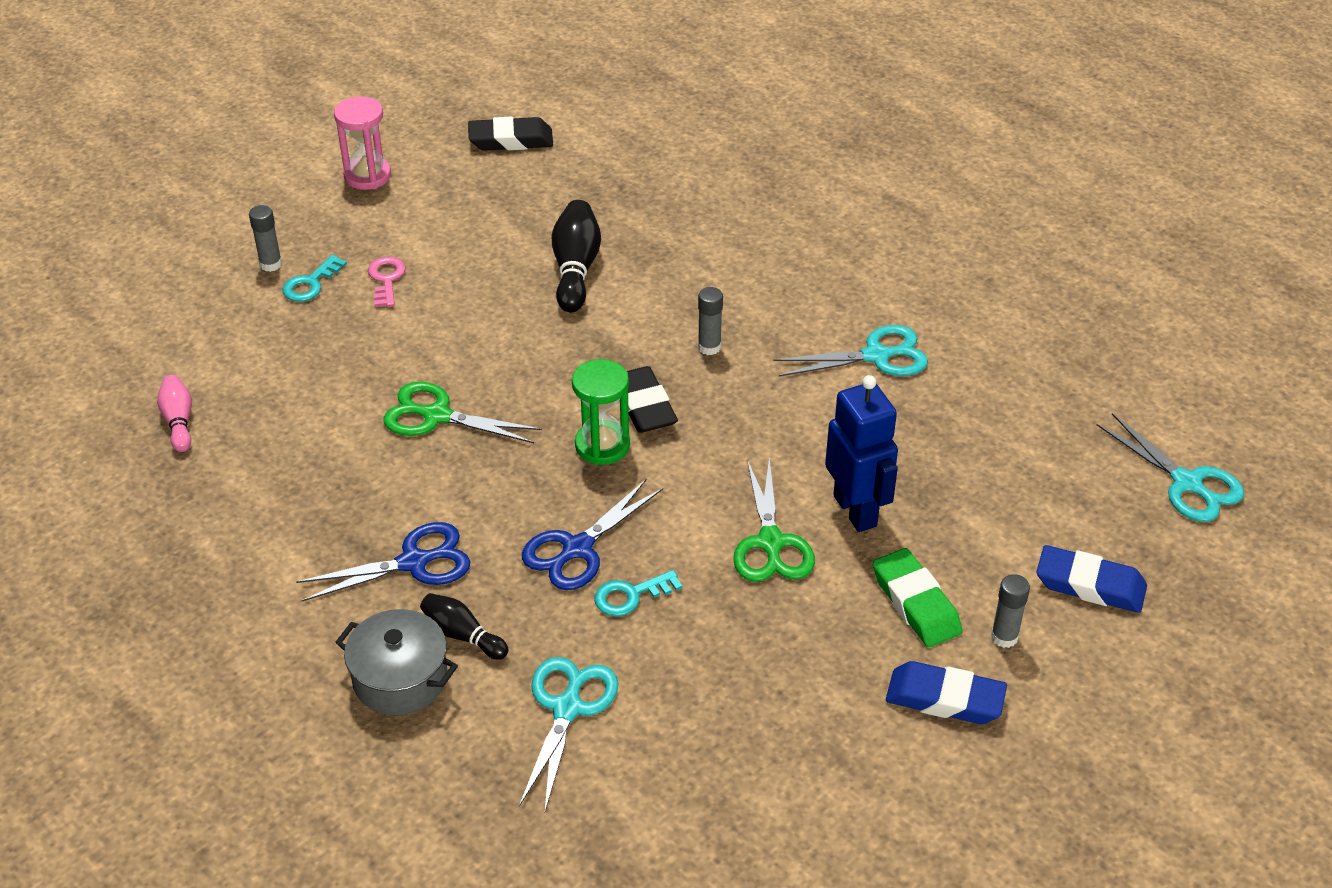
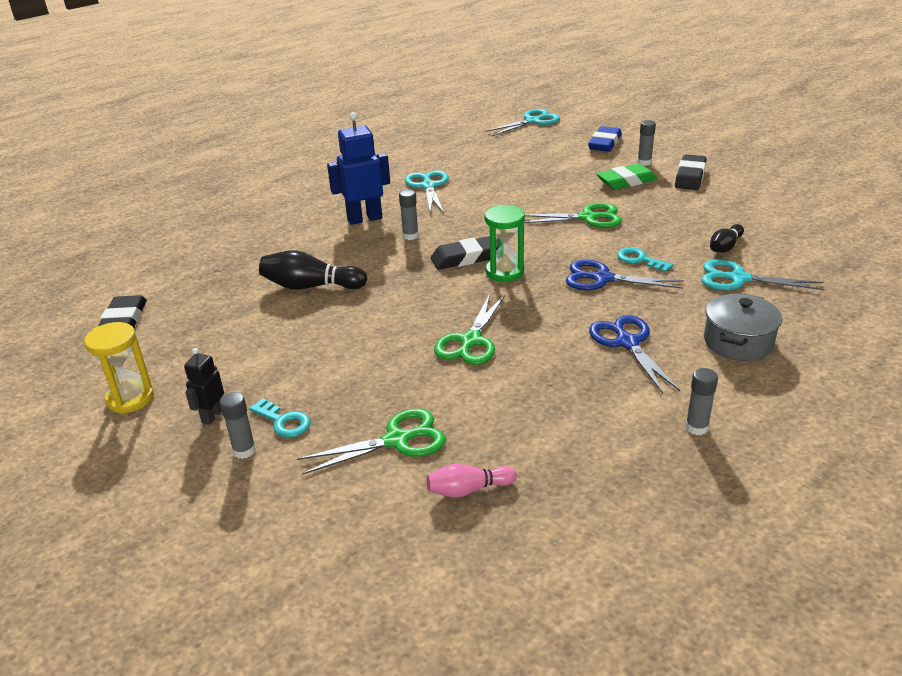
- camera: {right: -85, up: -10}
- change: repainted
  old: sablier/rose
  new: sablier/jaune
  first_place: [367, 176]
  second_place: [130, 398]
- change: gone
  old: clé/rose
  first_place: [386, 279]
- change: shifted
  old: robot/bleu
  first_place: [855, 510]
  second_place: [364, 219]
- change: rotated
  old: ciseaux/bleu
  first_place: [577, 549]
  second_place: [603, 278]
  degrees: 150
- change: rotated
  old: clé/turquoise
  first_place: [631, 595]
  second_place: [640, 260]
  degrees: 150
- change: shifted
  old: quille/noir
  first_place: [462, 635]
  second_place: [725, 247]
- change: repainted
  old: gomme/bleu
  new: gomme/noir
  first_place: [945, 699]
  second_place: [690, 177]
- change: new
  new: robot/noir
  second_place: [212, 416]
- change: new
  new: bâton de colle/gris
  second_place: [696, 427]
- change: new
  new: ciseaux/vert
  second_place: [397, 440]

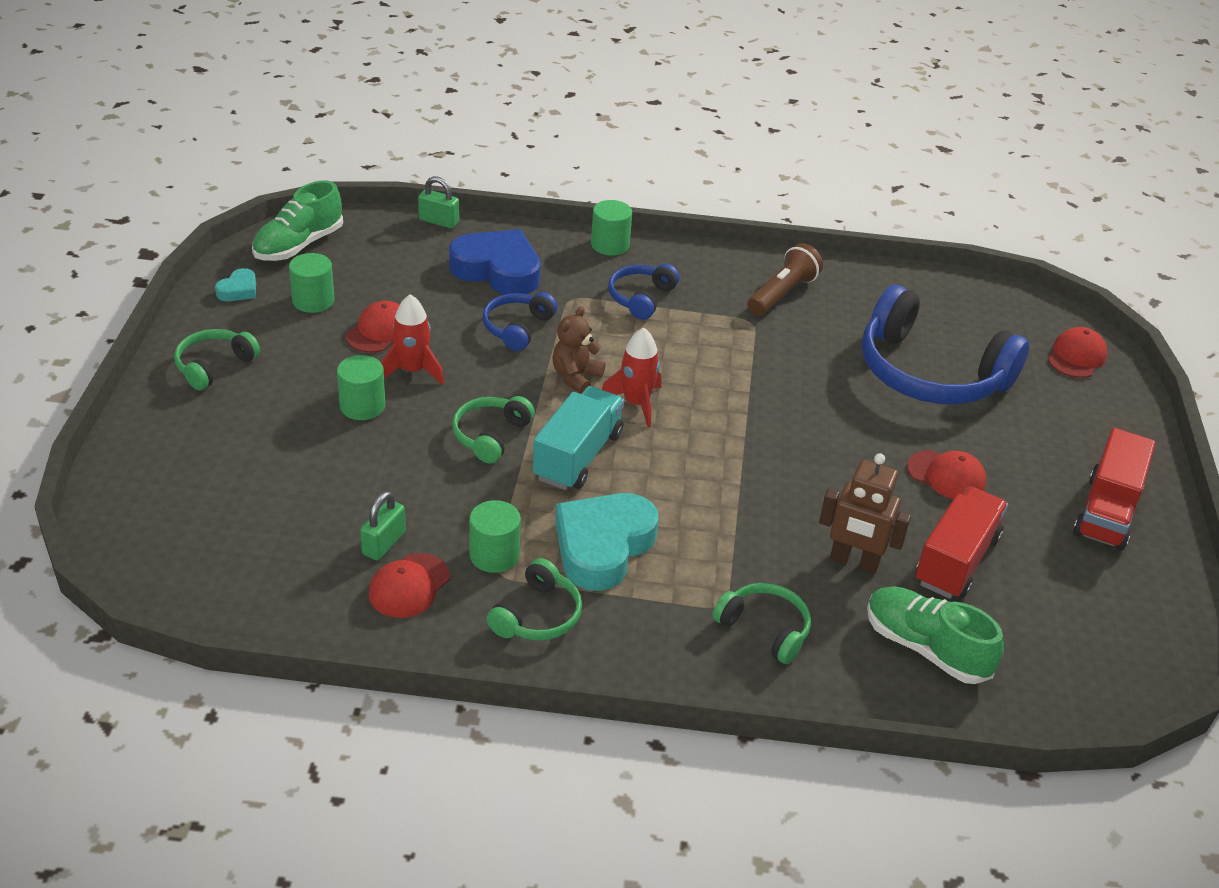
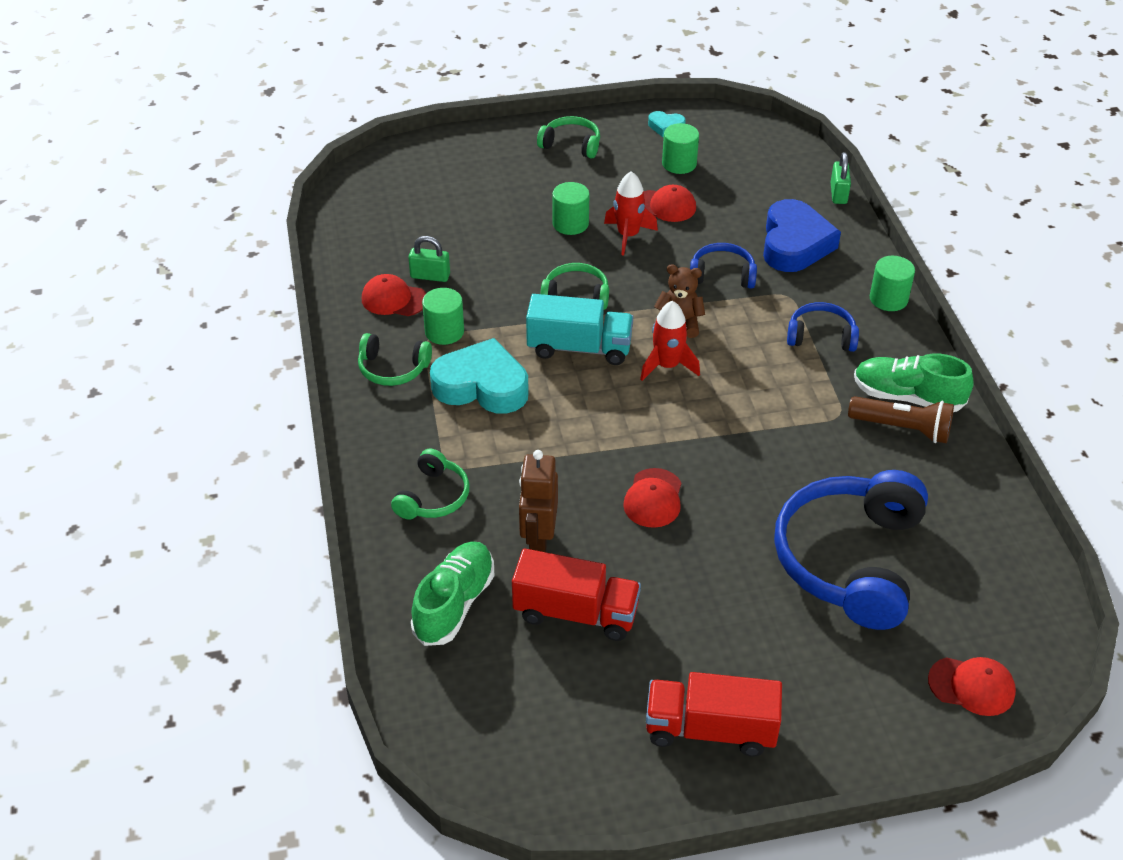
- camera: {right: 75, up: 5}
- change: shifted
  old: chaussure/vert
  first_place: [298, 245]
  second_place: [907, 397]
- change: shifted
  old: casquette/rouge
  first_place: [946, 475]
  second_place: [653, 498]

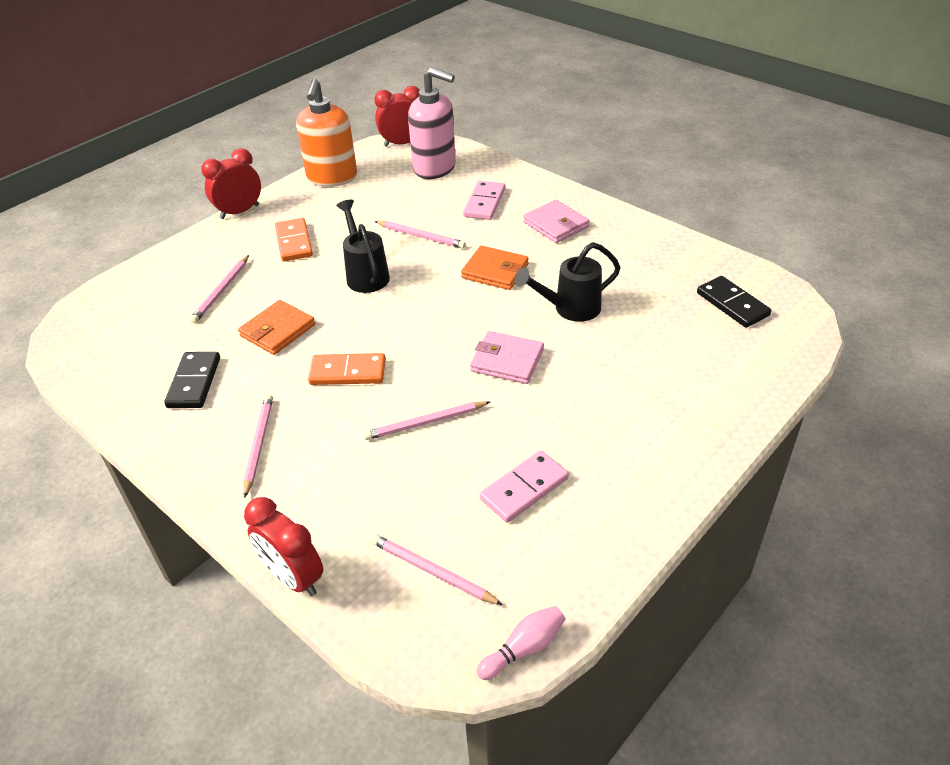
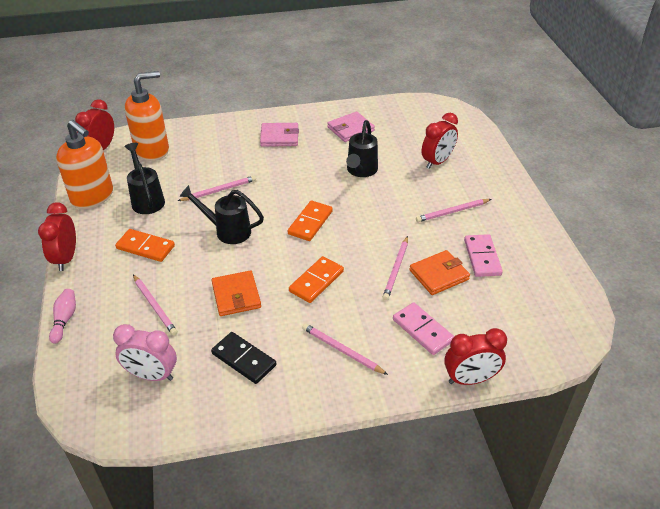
- camera: {right: -55, up: 0}
- change: repainted
  old: distributeur de savon/rose
  new: distributeur de savon/orange
  first_place: [435, 168]
  second_place: [152, 150]
- change: shifted
  old: domino/rose
  first_place: [484, 203]
  second_place: [422, 330]
- change: shifted
  old: portefeuille/orange
  first_place: [495, 271]
  second_place: [439, 275]
- change: gone
  old: domino/noir
  first_place: [732, 304]
- change: shifted
  old: portefeuille/rose
  first_place: [507, 360]
  second_place: [350, 129]
- change: shifted
  old: crayon/rose
  first_place: [432, 572]
  second_place: [452, 212]
- change: shifted
  old: quille/rose
  first_place: [524, 648]
  second_place: [64, 320]
- change: new
  new: réveil/rouge
  second_place: [437, 162]
- change: new
  new: arrosoir/noir
  second_place: [147, 199]
- change: new
  new: domino/orange
  second_place: [310, 222]
- change: new
  new: réveil/rose
  second_place: [152, 375]

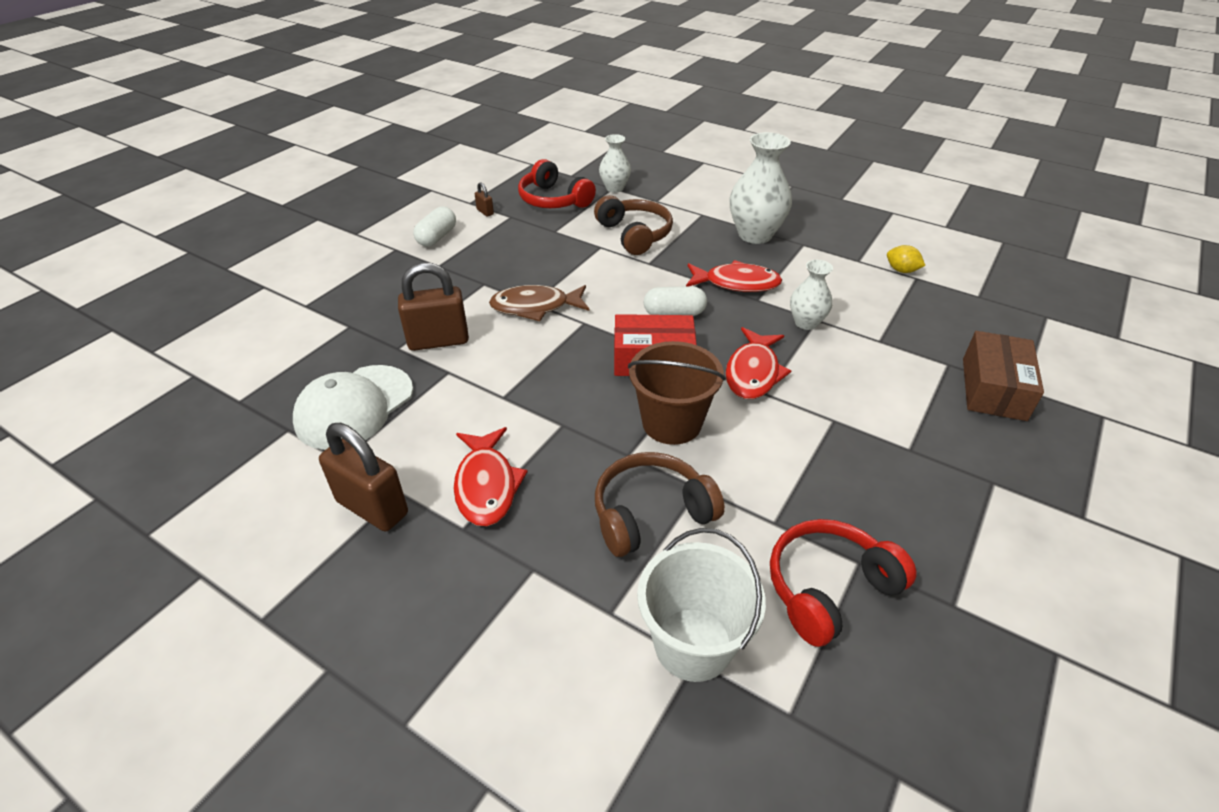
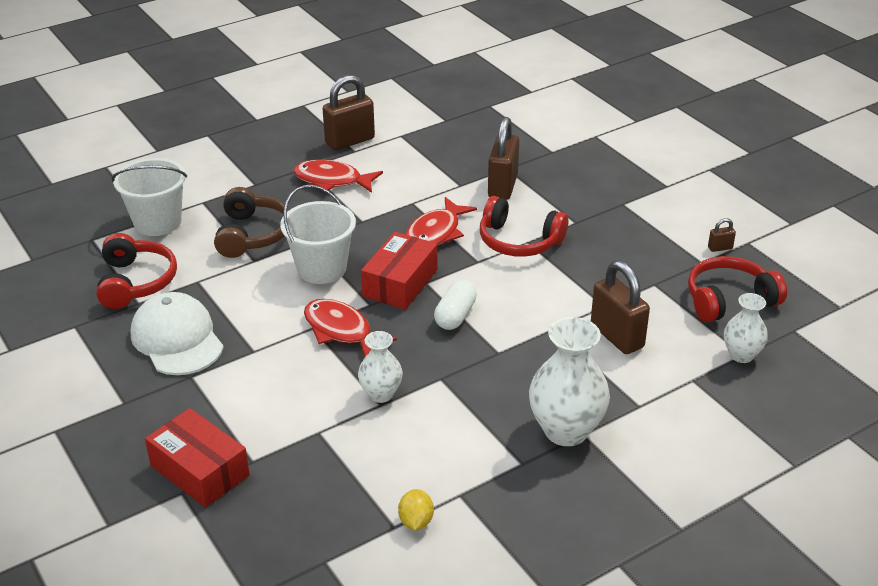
- camera: {right: 115, up: -5}
- change: swapped
  old: casque audio/marron
  new: cadenas/marron
  first_place: [634, 234]
  second_place: [617, 336]
- change: gone
  old: gélule/blanc
  first_place: [437, 237]
- change: rotated
  old: citron/jaune
  first_place: [901, 270]
  second_place: [416, 521]
  degrees: -60
- change: shifted
  old: poisson/rouge
  first_place: [736, 283]
  second_place: [435, 233]
- change: swapped
  old: poisson/marron
  new: casque audio/rouge
  first_place: [535, 307]
  second_place: [519, 241]
- change: repainted
  old: boîte/marron
  new: boîte/rouge
  first_place: [993, 389]
  second_place: [199, 470]
- change: repainted
  old: seau/marron
  new: seau/blanc
  first_place: [671, 423]
  second_place: [321, 268]
- change: shifted
  old: casquette/blanc
  first_place: [354, 407]
  second_place: [177, 339]

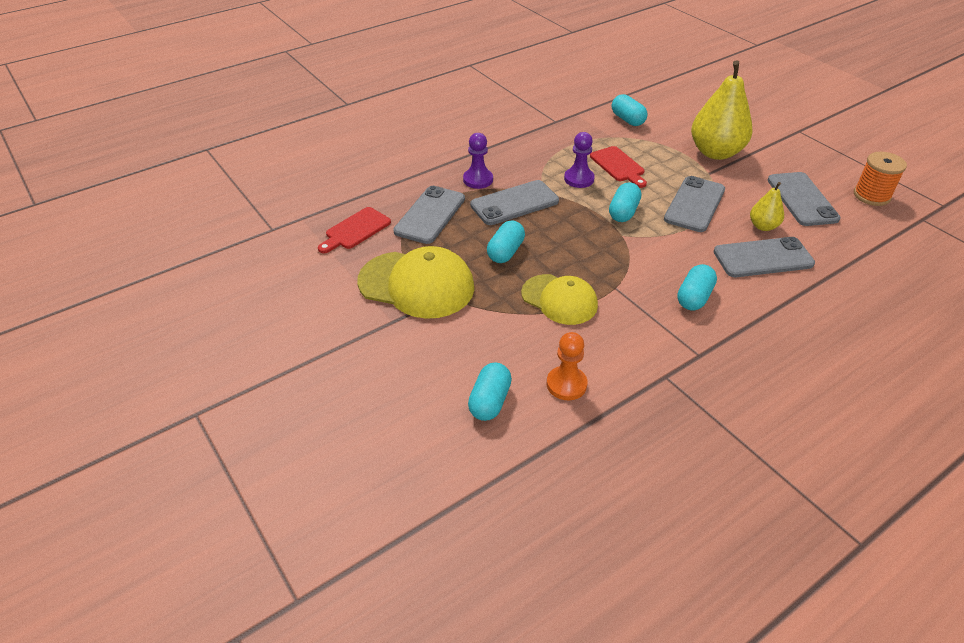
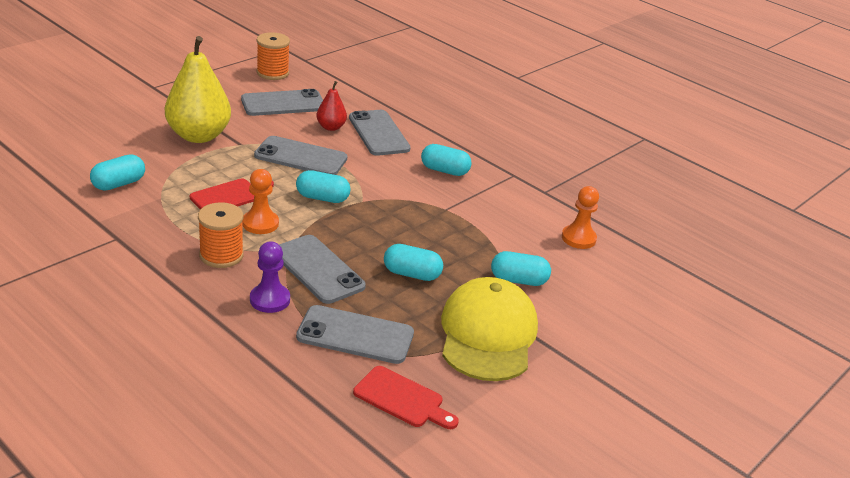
- camera: {right: -105, up: -10}
- change: repainted
  old: pion/violet
  new: pion/orange
  first_place: [579, 179]
  second_place: [260, 223]
- change: repainted
  old: poire/jaune
  new: poire/rouge
  first_place: [763, 226]
  second_place: [331, 127]
- change: gone
  old: casquette/jaune
  first_place: [559, 299]
- change: shifted
  old: gélule/turquoise
  first_place: [489, 401]
  second_place: [518, 280]
- change: new
  new: bobine/orange
  second_place: [221, 255]

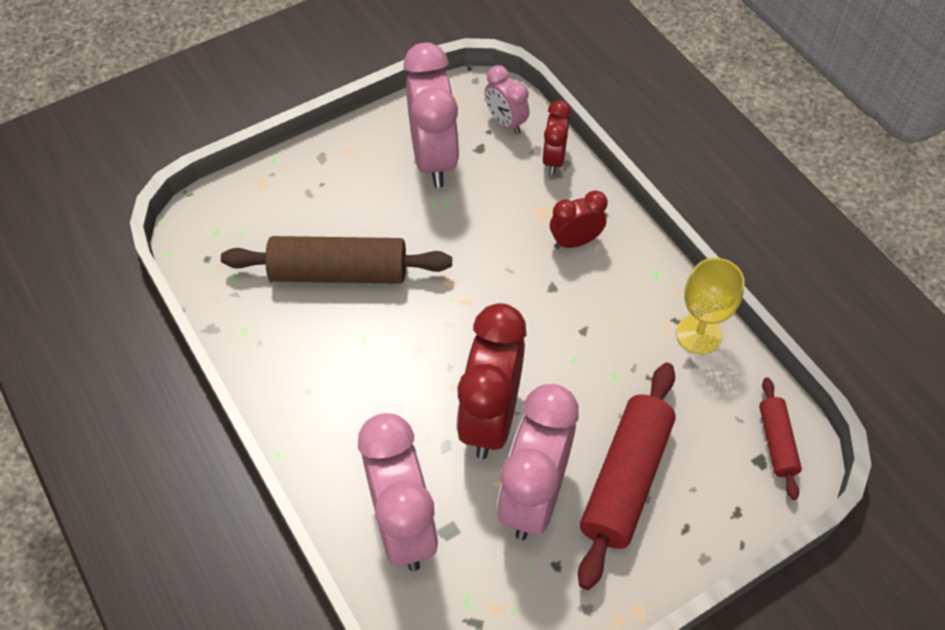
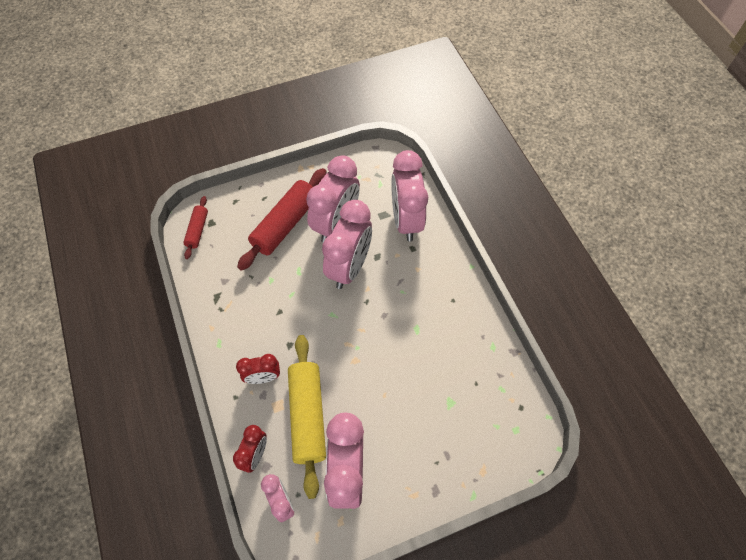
- camera: {right: -170, up: 5}
- change: gone
  old: rouleau à pâtisserie/marron
  first_place: [339, 272]
- change: gone
  old: verre à pied/jaune
  first_place: [698, 334]
- change: repainted
  old: réveil/rouge
  new: réveil/rose
  first_place: [490, 418]
  second_place: [349, 267]
- change: new
  new: rouleau à pâtisserie/jaune
  second_place: [307, 416]

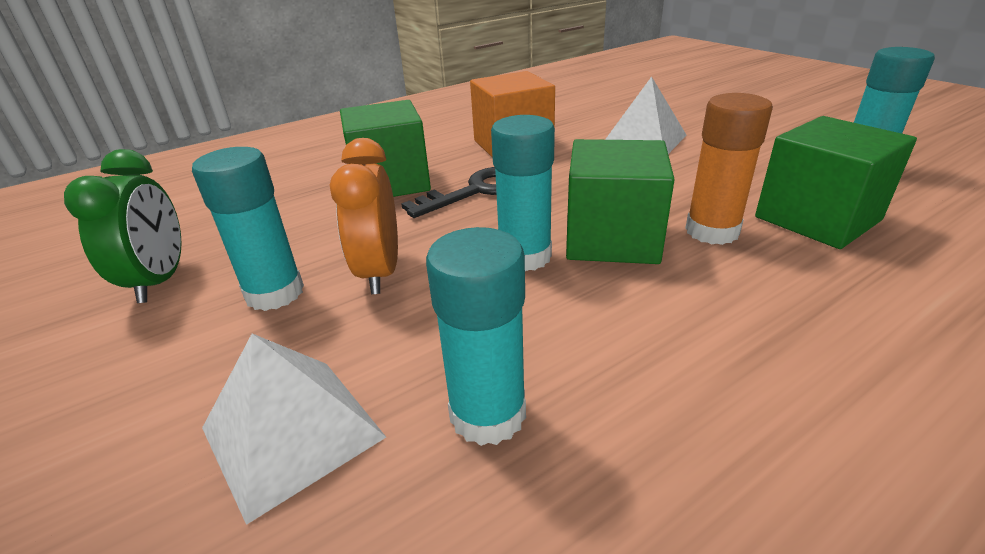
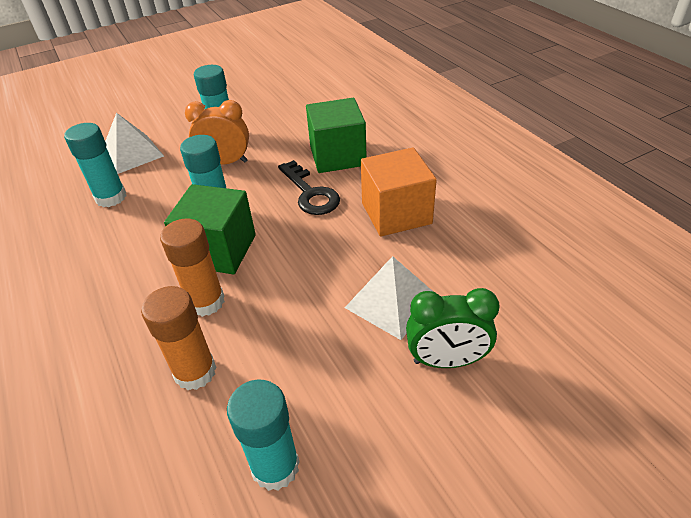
- camera: {right: 95, up: 10}
- change: swapped
  old: cube/vert
  new: bâton de colle/orange
  first_place: [817, 219]
  second_place: [195, 372]
- change: shifted
  old: réveil/vert
  first_place: [160, 281]
  second_place: [446, 360]

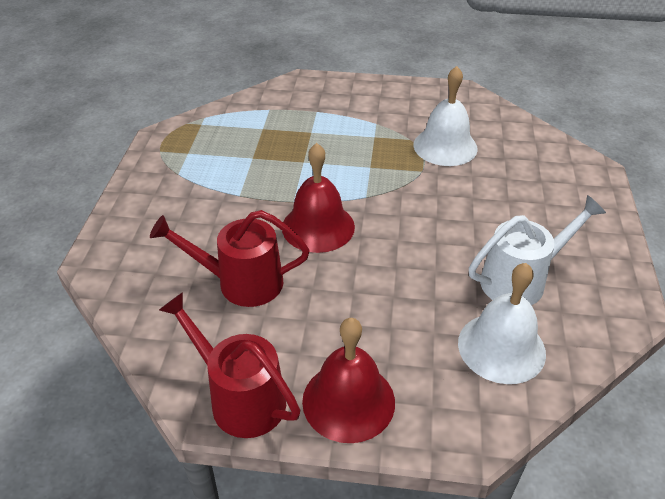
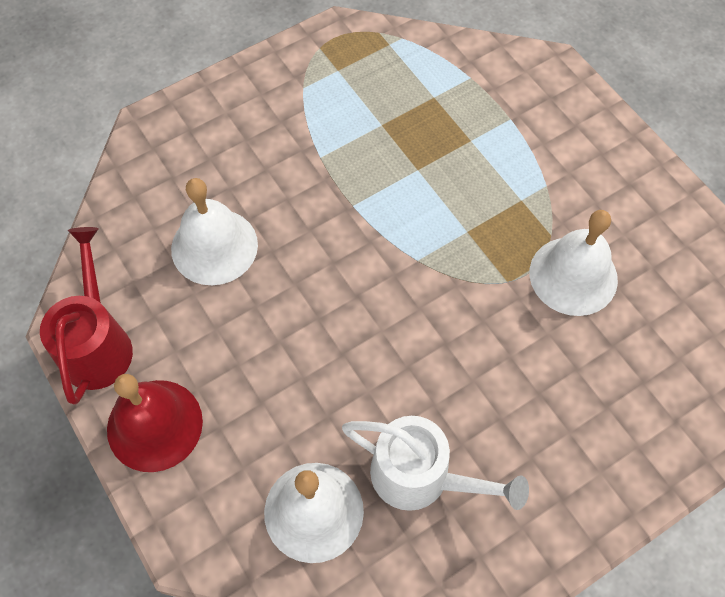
- camera: {right: 50, up: 20}
- change: gone
  old: cloche/rouge
  first_place: [318, 227]
- change: swapped
  old: arrosoir/rouge
  new: cloche/blanc
  first_place: [240, 282]
  second_place: [214, 246]

